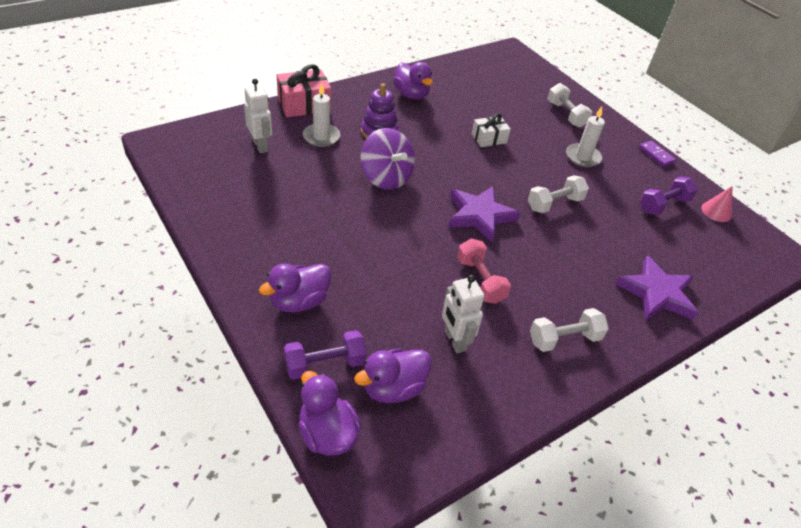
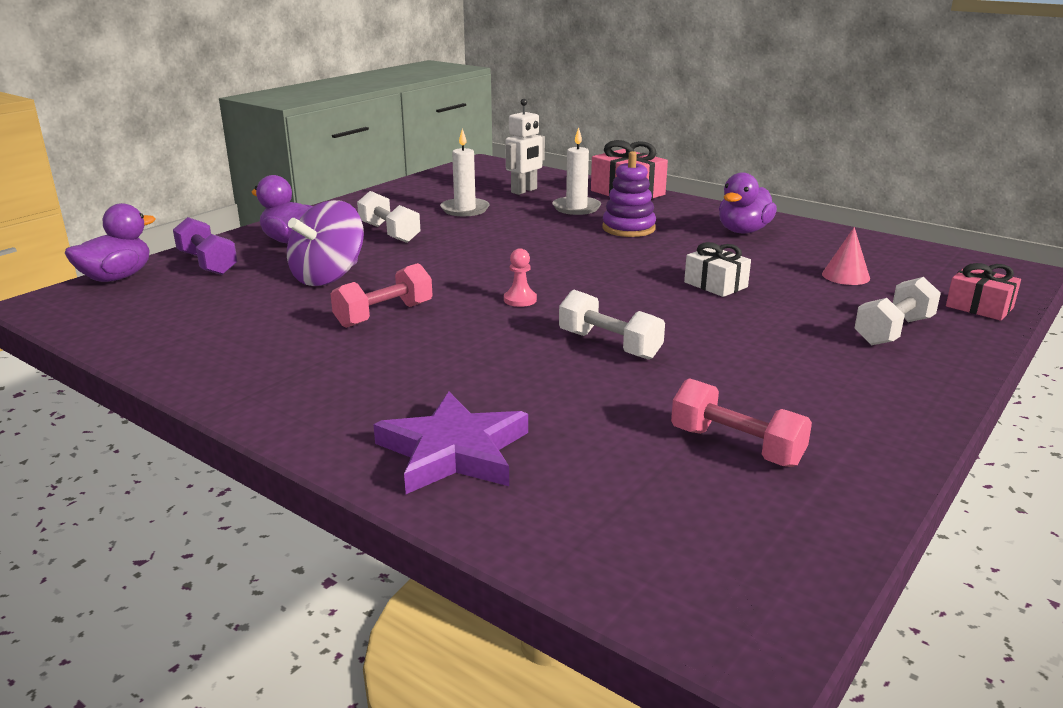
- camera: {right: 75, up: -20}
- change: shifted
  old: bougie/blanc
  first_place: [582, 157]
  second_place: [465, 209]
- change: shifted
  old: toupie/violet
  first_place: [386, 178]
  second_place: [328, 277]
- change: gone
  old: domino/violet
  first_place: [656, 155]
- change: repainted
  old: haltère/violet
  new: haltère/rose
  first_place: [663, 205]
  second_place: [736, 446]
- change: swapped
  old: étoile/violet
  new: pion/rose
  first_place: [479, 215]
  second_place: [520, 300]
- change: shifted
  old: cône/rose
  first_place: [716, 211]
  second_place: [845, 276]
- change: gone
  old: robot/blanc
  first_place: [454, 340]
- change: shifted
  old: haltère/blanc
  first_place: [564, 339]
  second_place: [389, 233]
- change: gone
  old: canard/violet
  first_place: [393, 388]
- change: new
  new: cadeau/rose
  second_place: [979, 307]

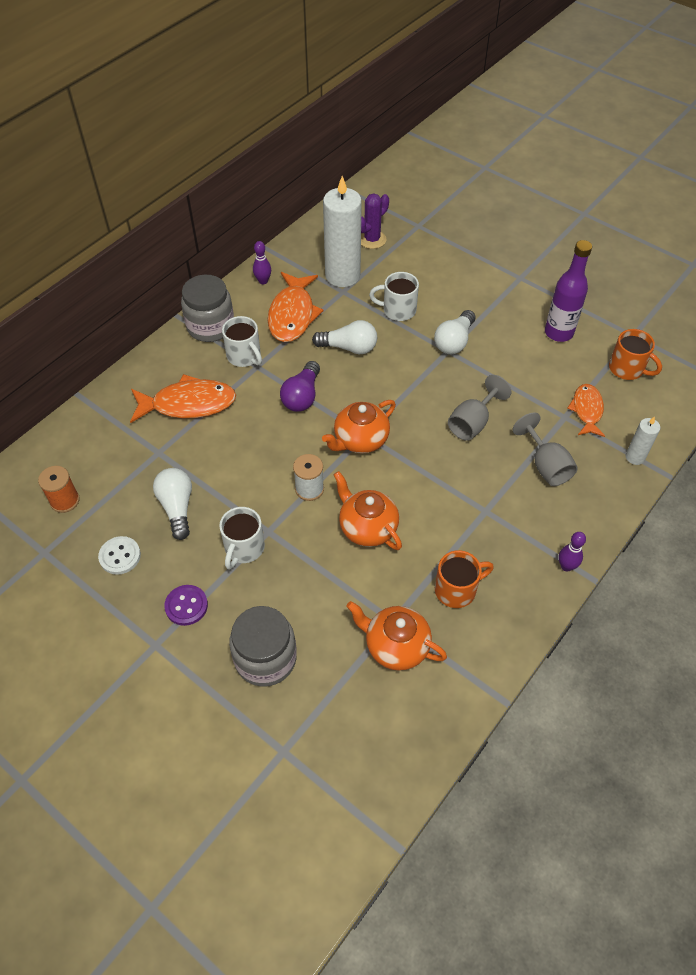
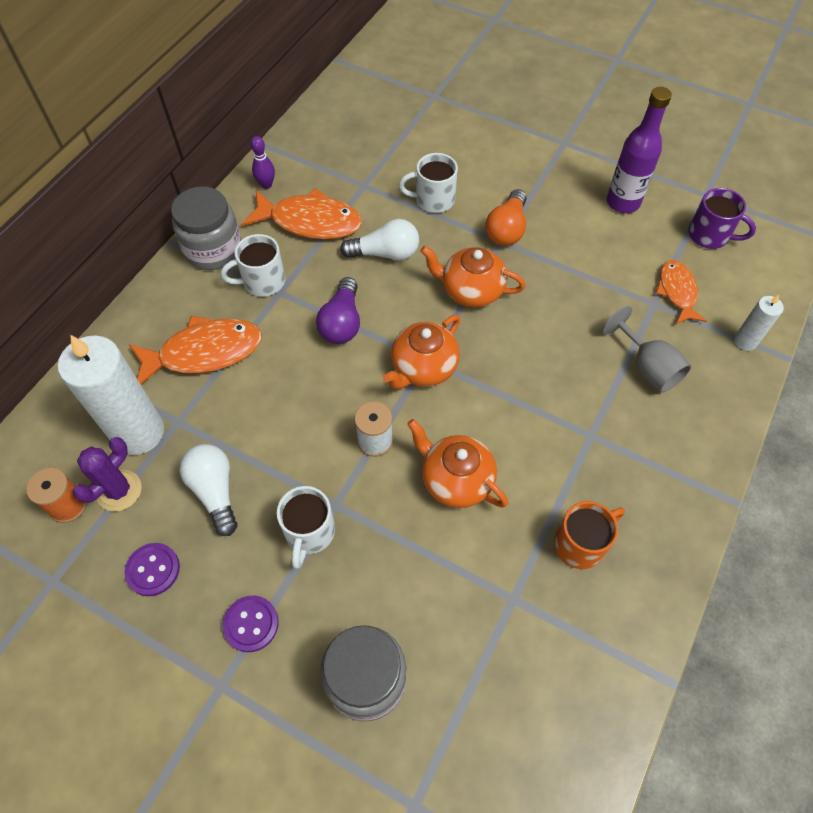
- camera: {right: -10, up: 5}
- change: shifted
  old: bougie/blanc
  first_place: [342, 275]
  second_place: [138, 432]
- change: shifted
  old: cactus/violet
  first_place: [372, 239]
  second_place: [119, 490]
- change: rotated
  old: poisson/orange
  first_place: [292, 314]
  second_place: [310, 221]
  degrees: -75
- change: repainted
  old: ampoule/blanc
  new: ampoule/orange
  first_place: [454, 341]
  second_place: [506, 229]
- change: rotated
  old: tasse/blanc
  first_place: [244, 356]
  second_place: [262, 281]
  degrees: 120
- change: repainted
  old: tasse/orange
  new: tasse/violet
  first_place: [627, 369]
  second_place: [710, 235]
- change: gone
  old: verre à pied/gris
  first_place: [473, 422]
- change: gone
  old: quille/violet
  first_place: [566, 566]
- change: repainted
  old: bouton/blanc
  new: bouton/violet
  first_place: [120, 556]
  second_place: [153, 570]
- change: shifted
  old: théière/orange
  first_place: [395, 646]
  second_place: [471, 290]

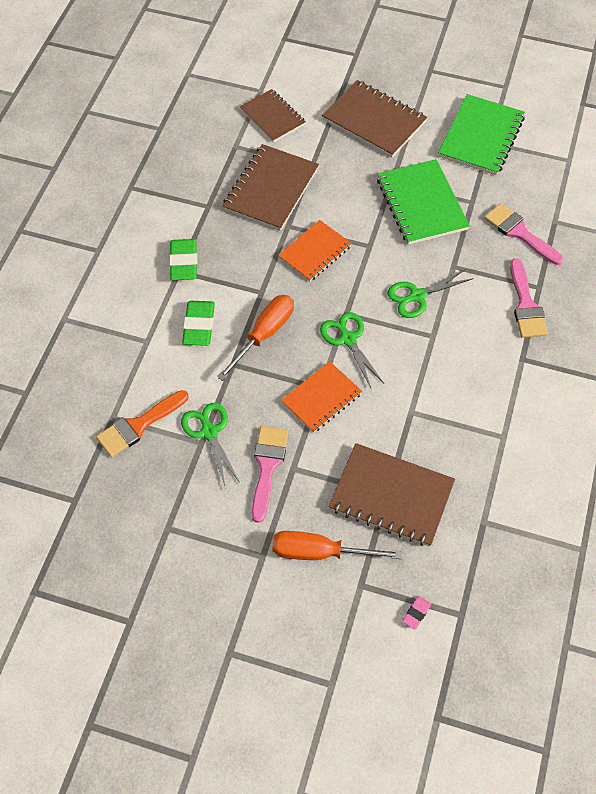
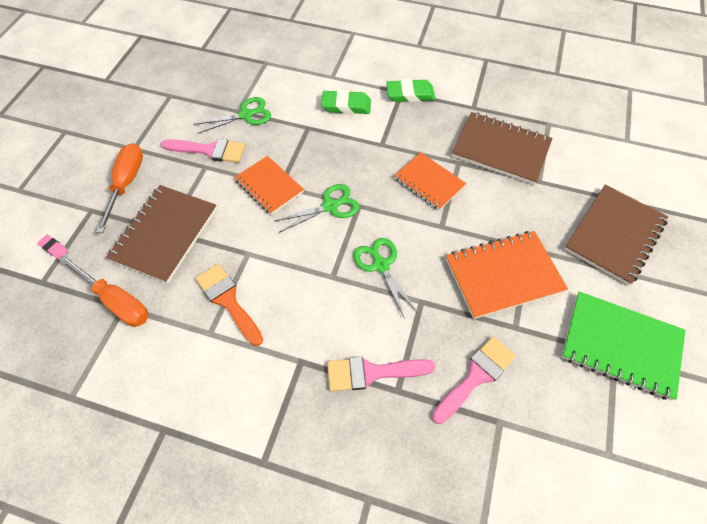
- camera: {right: 90, up: 0}
- change: gone
  old: carnet/marron
  first_place: [272, 117]
- change: repainted
  old: carnet/vert
  new: carnet/orange
  first_place: [421, 204]
  second_place: [503, 275]
- change: shifted
  old: tournevis/orange
  first_place: [264, 334]
  second_place: [116, 301]
- change: shifted
  old: pinceau/orange
  first_place: [138, 426]
  second_place: [228, 300]

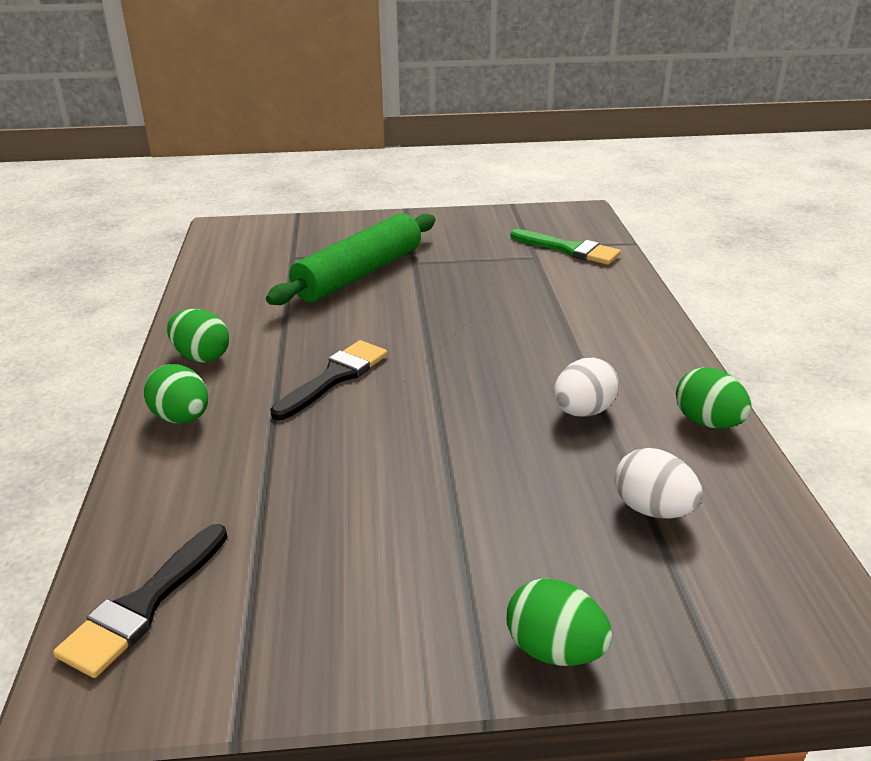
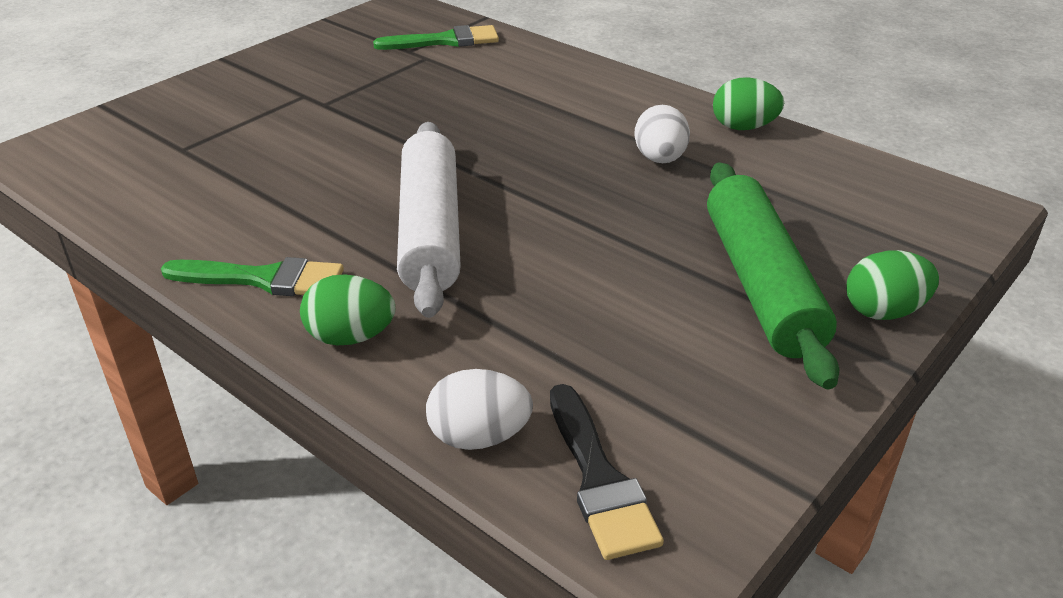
- camera: {right: -45, up: 5}
- change: shifted
  old: rouleau à pâtisserie/vert
  first_place: [359, 274]
  second_place: [761, 284]
- change: swapped
  old: œuf/vert
  new: pinceau/vert
  first_place: [201, 357]
  second_place: [264, 279]
- change: swapped
  old: pinceau/noir
  new: rouleau à pâtisserie/blanc
  first_place: [334, 377]
  second_place: [431, 230]
- change: shifted
  old: œuf/blanc
  first_place: [652, 509]
  second_place: [479, 437]

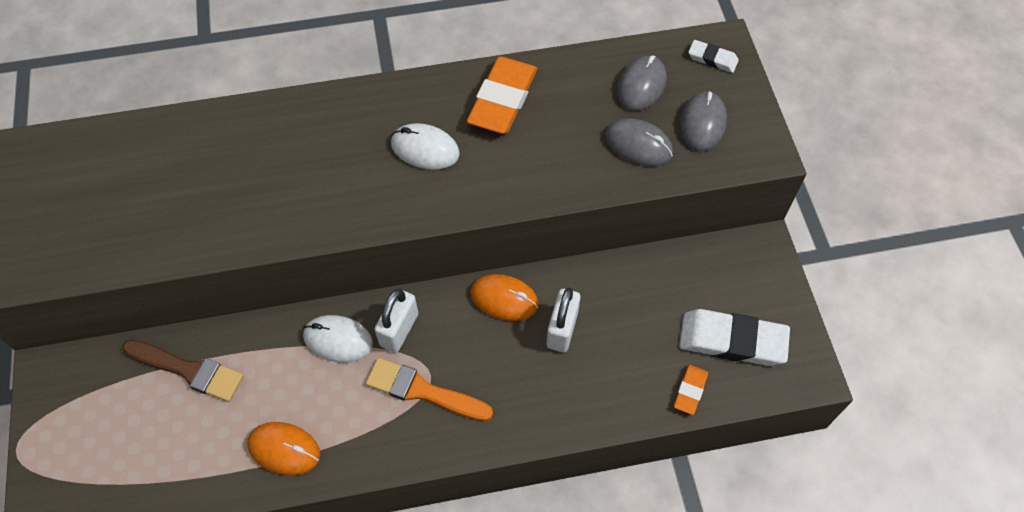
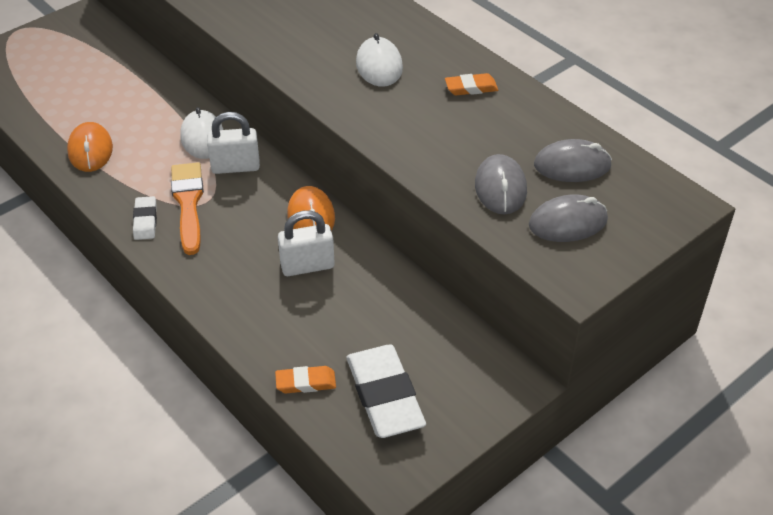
- camera: {right: 60, up: -15}
- change: shifted
  old: gomme/blanc
  first_place: [712, 59]
  second_place: [145, 221]
- change: scaled
  old: gomme/orange
  first_place: [503, 99]
  second_place: [471, 88]
  factor: 0.5
- change: gone
  old: pinceau/marron
  first_place: [188, 370]

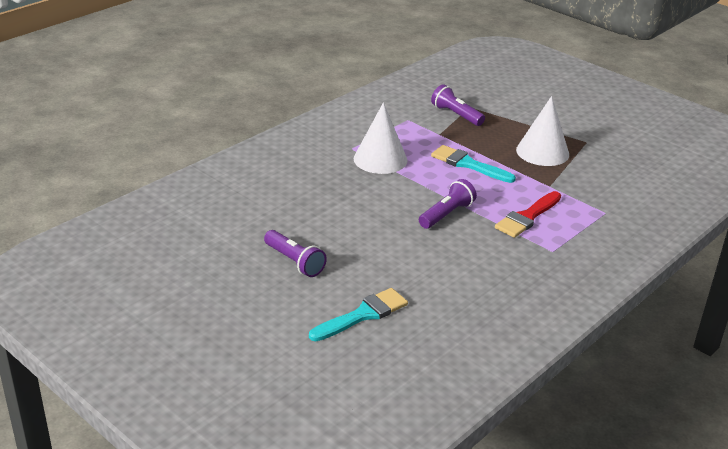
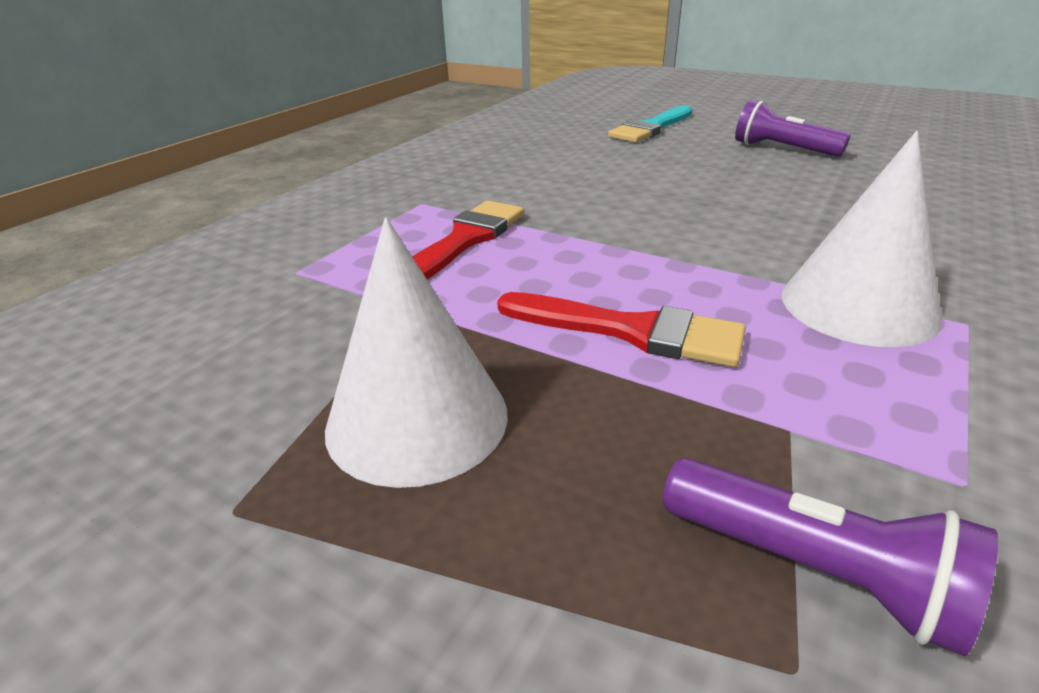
- camera: {right: 170, up: 0}
- change: repainted
  old: pinceau/turquoise
  new: pinceau/rouge
  first_place: [468, 164]
  second_place: [631, 331]
- change: gone
  old: lampe de poche/violet
  first_place: [446, 214]

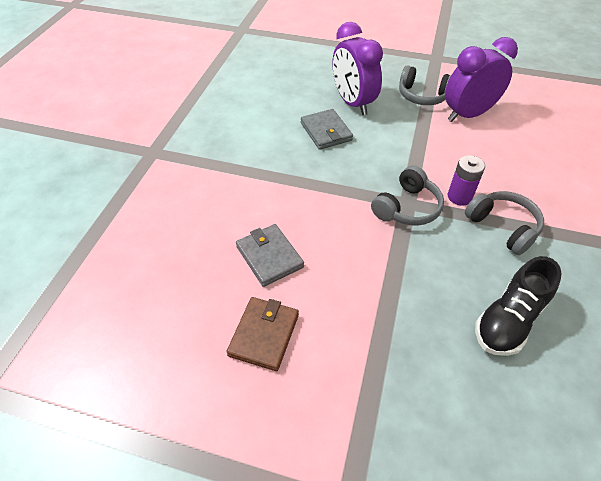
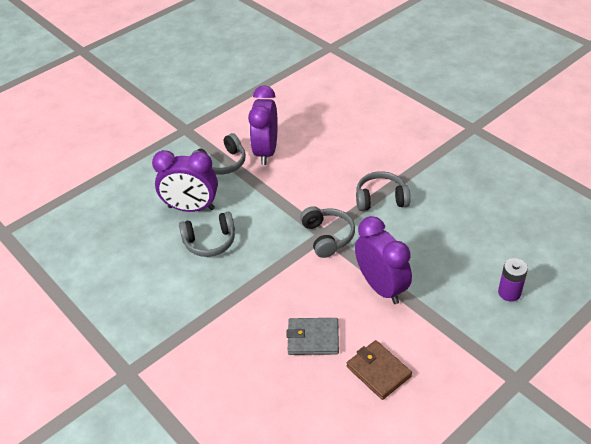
- camera: {right: -55, up: -5}
- change: swapped
  old: portefeuille/gris
  new: casque audio/gris
  first_place: [326, 131]
  second_place: [210, 241]
- change: shifted
  old: pile/violet
  first_place: [459, 197]
  second_place: [509, 293]
- change: gone
  old: chaussure/noir
  first_place: [509, 320]
- change: new
  new: réveil/violet
  second_place: [381, 287]

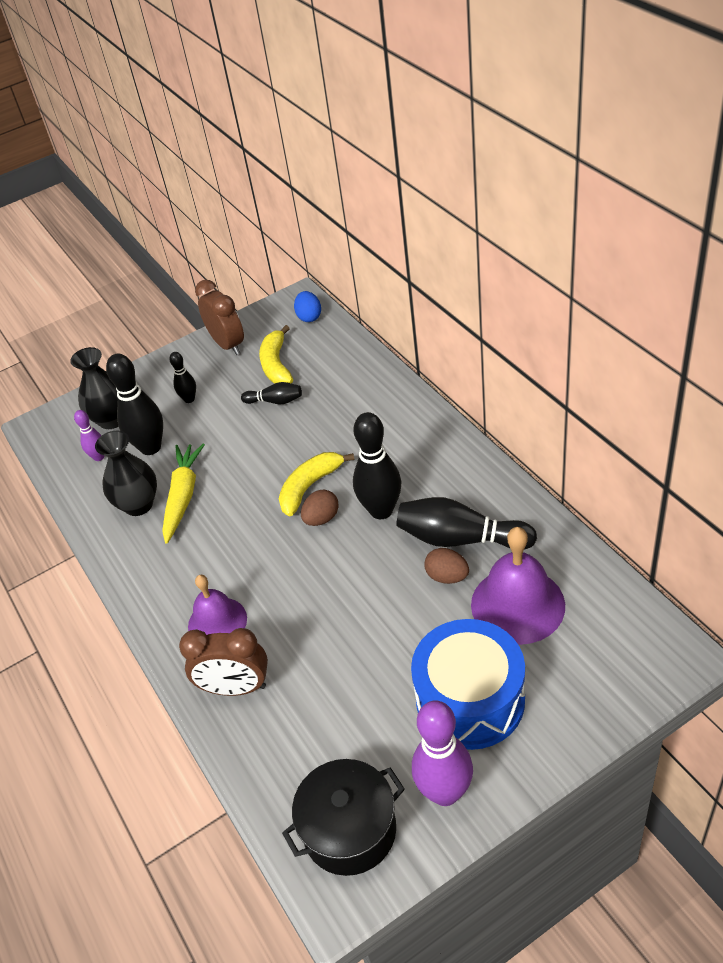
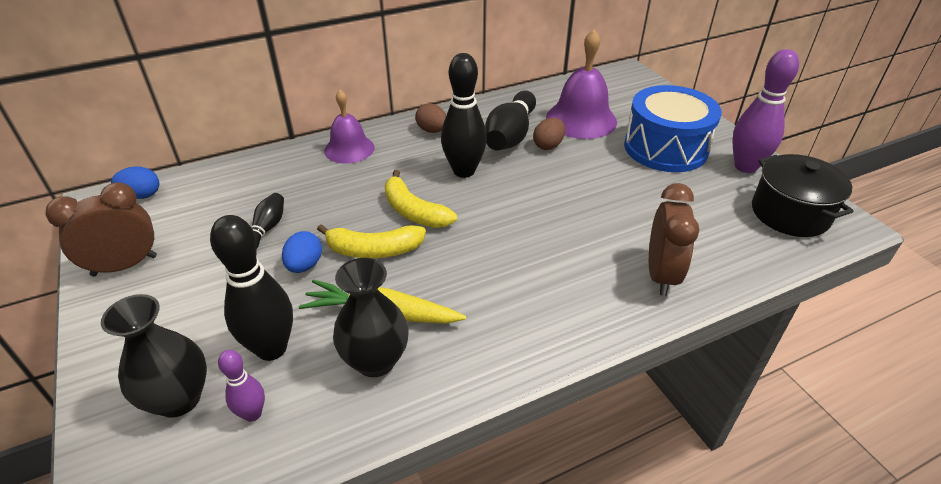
- camera: {right: -90, up: -5}
- change: shifted
  old: banane/jaune
  first_place: [276, 364]
  second_place: [374, 250]
- change: gone
  old: quille/noir
  first_place: [189, 399]
- change: shifted
  old: œuf/marron
  first_place: [321, 518]
  second_place: [432, 130]
- change: shifted
  old: cloche/violet
  first_place: [217, 622]
  second_place: [349, 149]
- change: new
  new: œuf/bleu
  second_place: [304, 265]

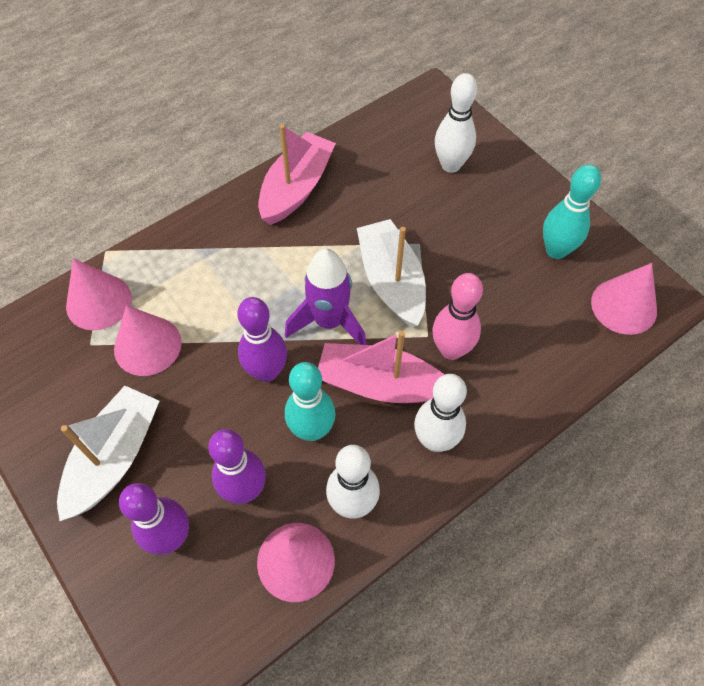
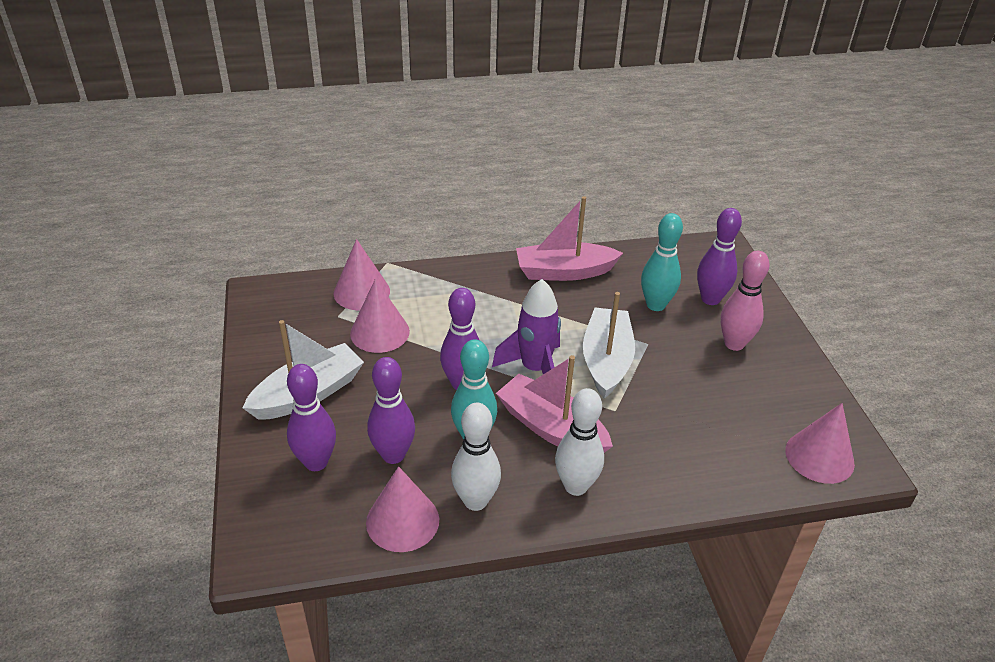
- camera: {right: 25, up: -20}
- change: repainted
  old: quille/blanc
  new: quille/violet
  first_place: [450, 165]
  second_place: [710, 299]
- change: rotated
  old: bateau/rose
  first_place: [296, 188]
  second_place: [564, 272]
  degrees: -150
- change: shifted
  old: quille/turquoise
  first_place: [556, 250]
  second_place: [655, 305]
- change: shifted
  old: quille/rose
  first_place: [451, 350]
  second_place: [734, 344]

